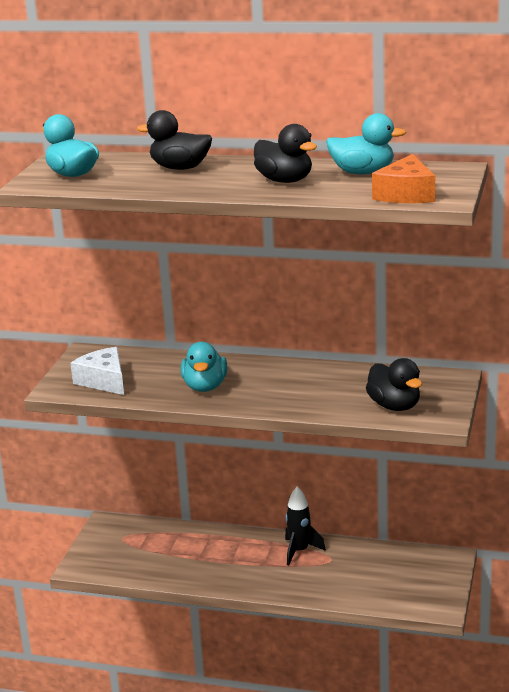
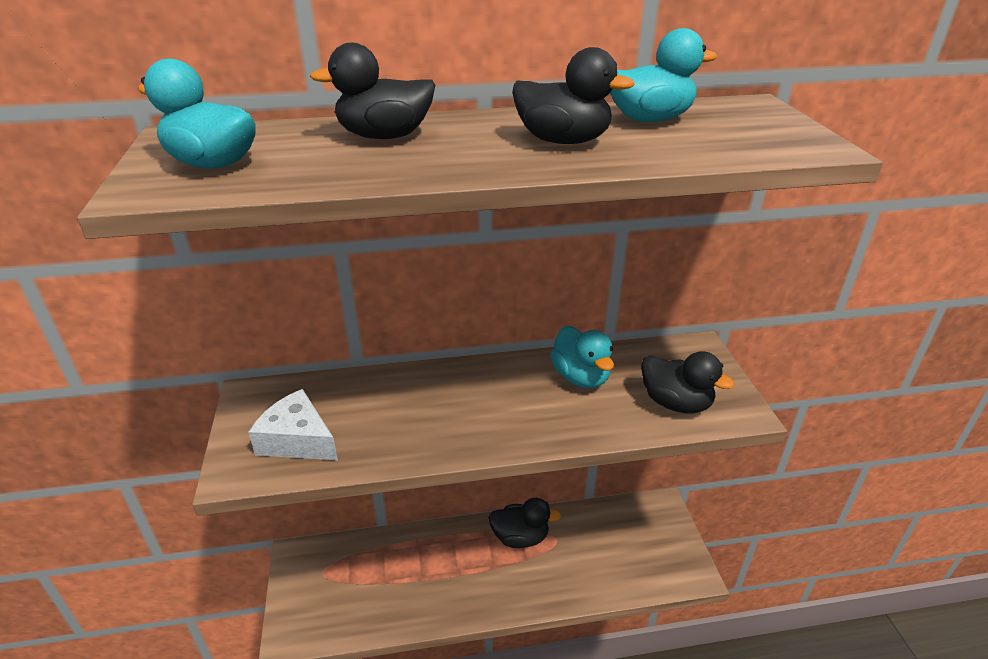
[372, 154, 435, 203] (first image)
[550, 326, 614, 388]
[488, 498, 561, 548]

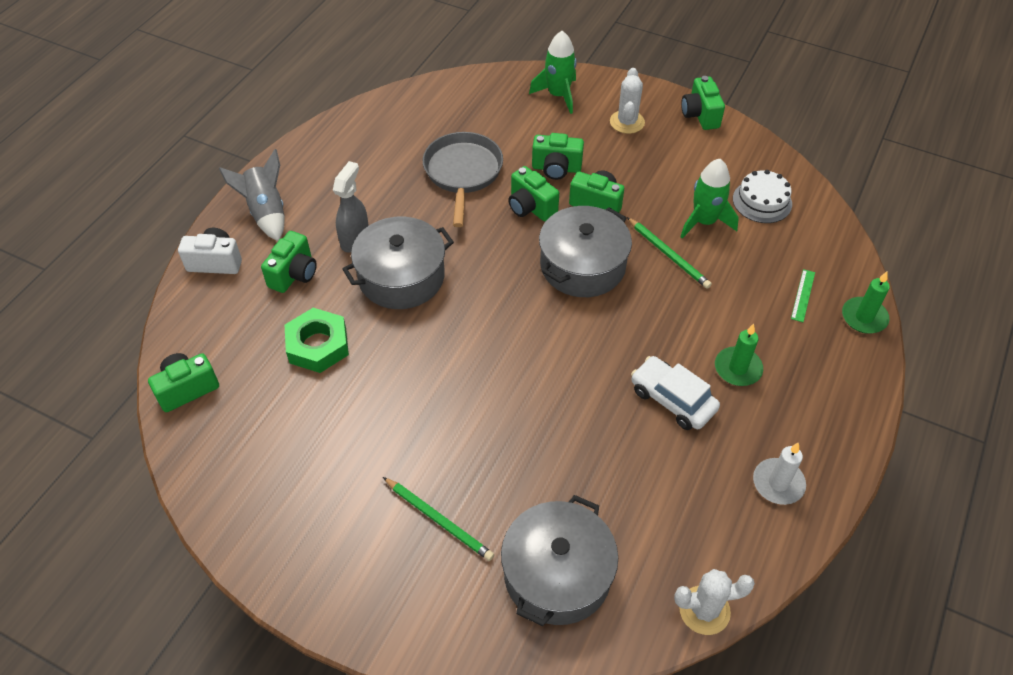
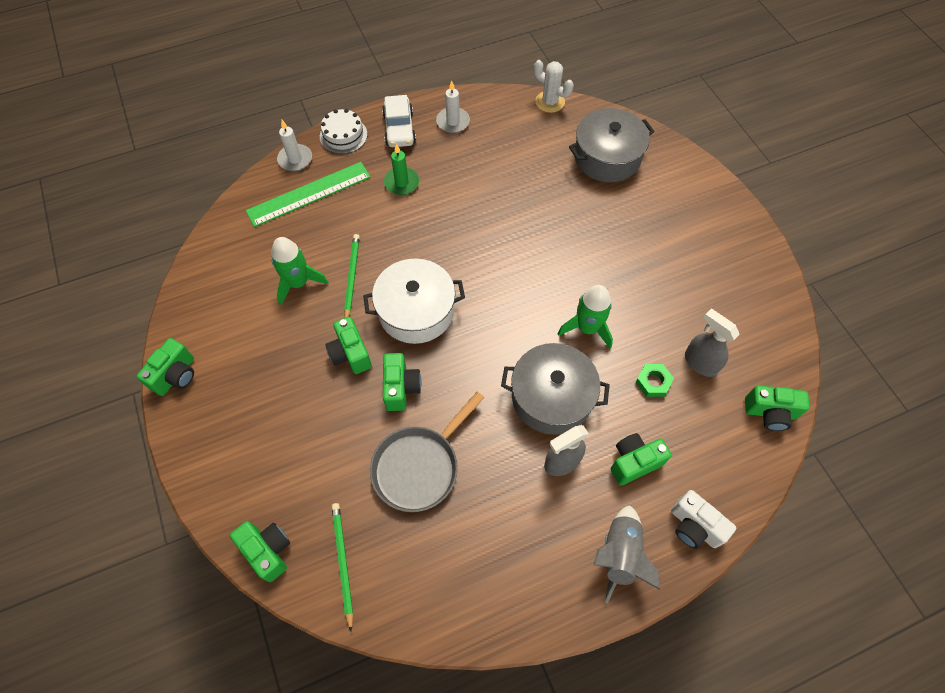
[610, 68, 645, 134] (first image)
[685, 309, 740, 377]
[332, 503, 353, 631]
[558, 285, 613, 349]
[230, 521, 290, 582]
[382, 95, 416, 147]
[320, 109, 367, 154]
[363, 259, 465, 344]
[277, 120, 312, 171]
[636, 364, 674, 397]
[246, 162, 371, 227]

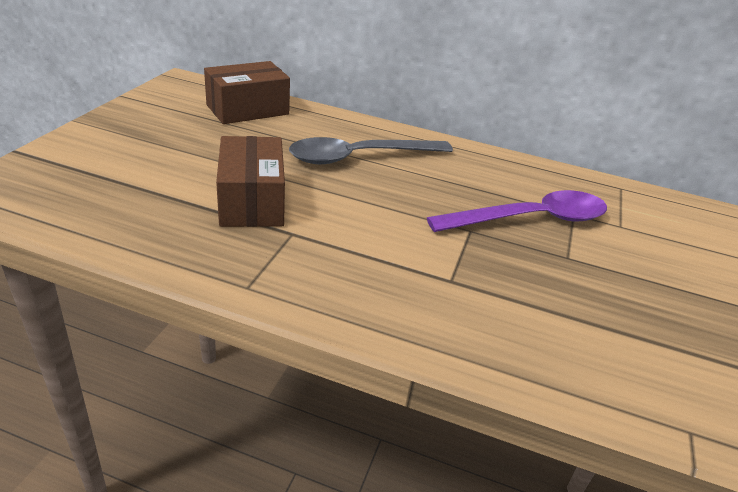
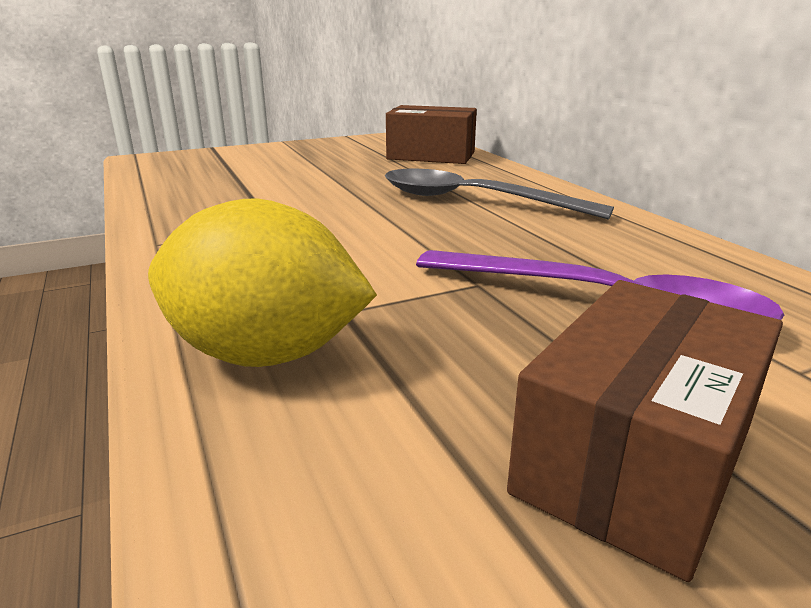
[148, 199, 377, 367]
[507, 280, 783, 582]

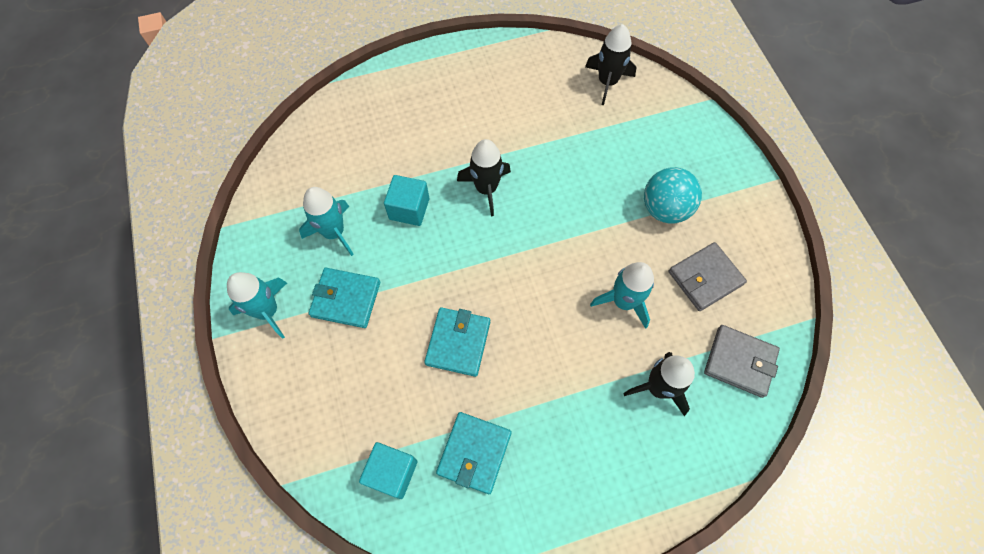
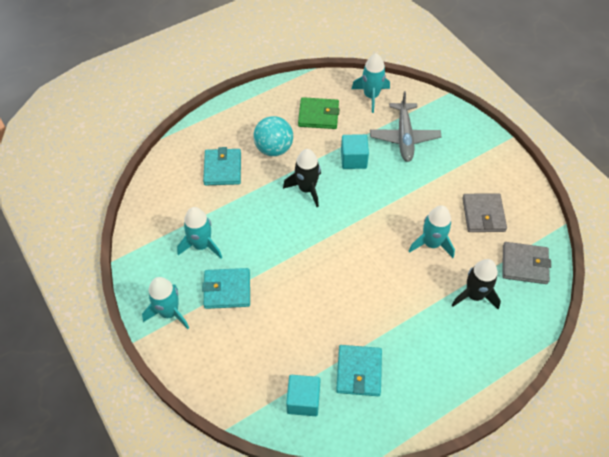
[298, 97, 339, 129]
[370, 91, 441, 162]
[341, 134, 369, 169]
[203, 147, 241, 185]
[254, 116, 293, 156]
[352, 53, 390, 113]
[462, 193, 507, 232]

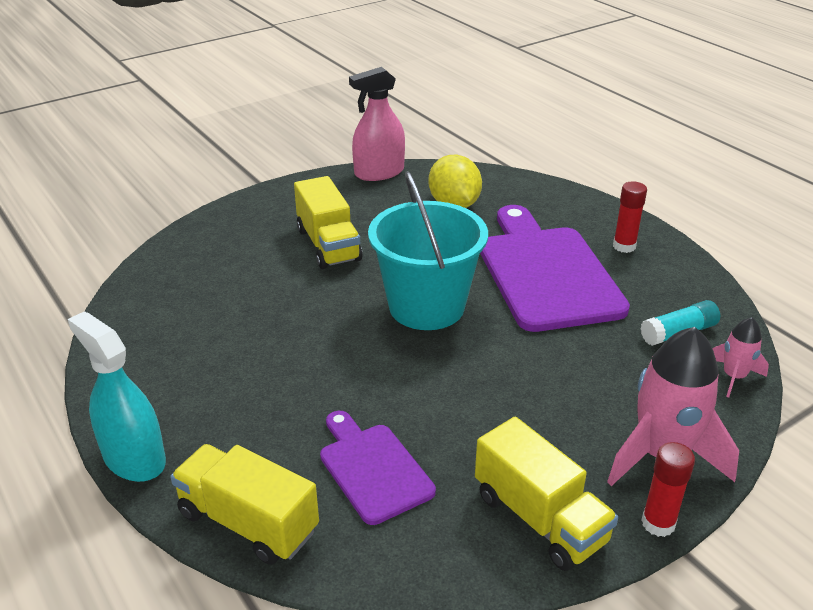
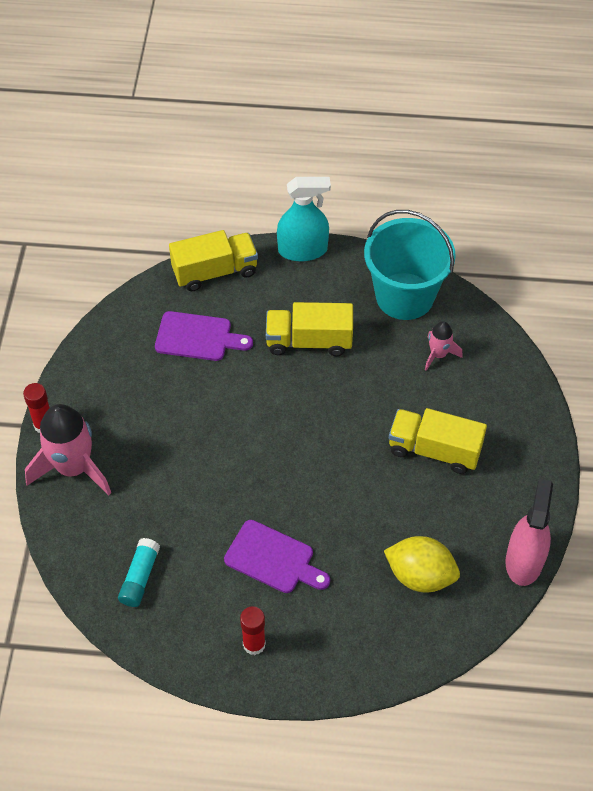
[364, 210, 456, 320]
[266, 302, 353, 356]
[425, 322, 463, 371]
[224, 520, 330, 593]

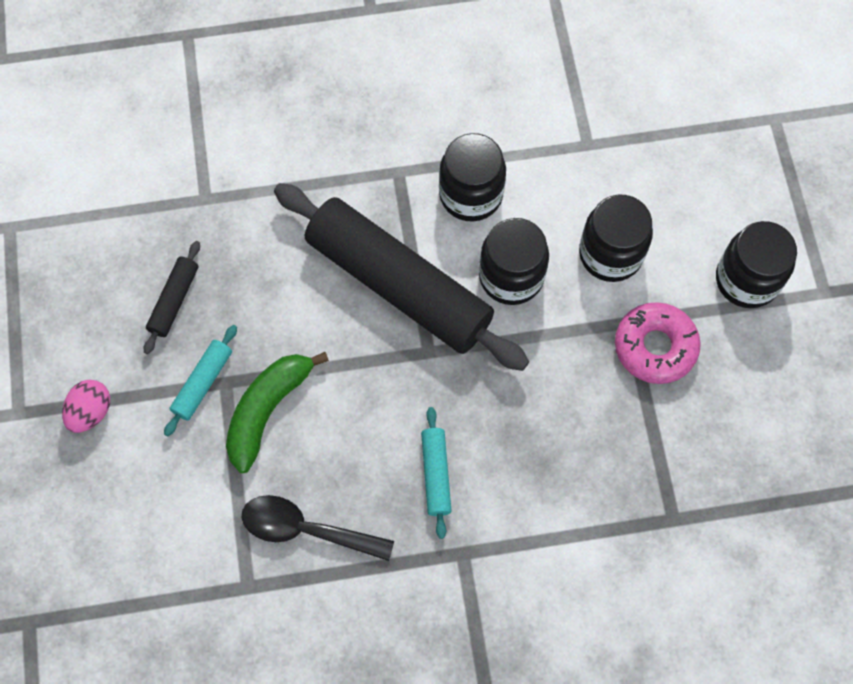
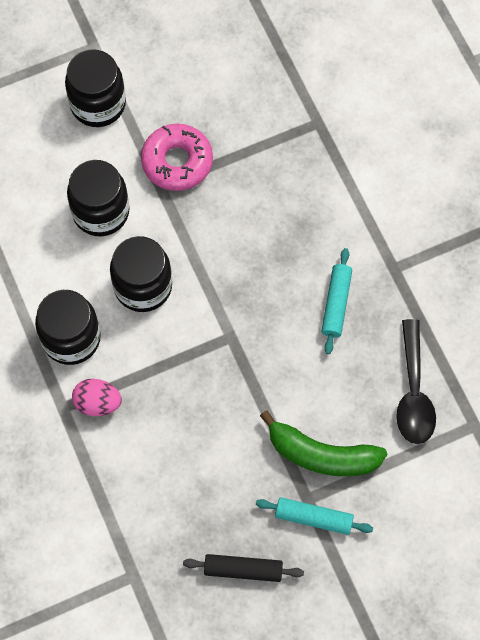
[274, 183, 529, 371] (first image)
[72, 379, 122, 416]
[322, 248, 352, 354]

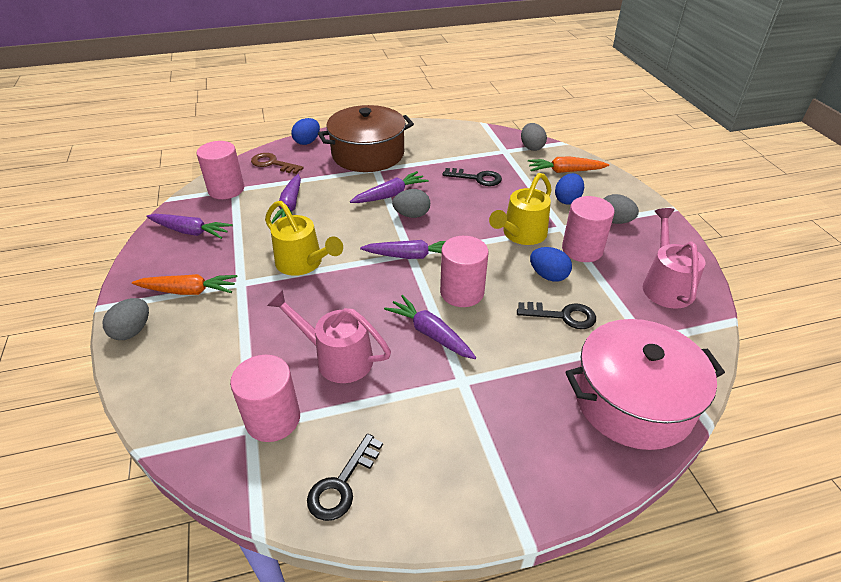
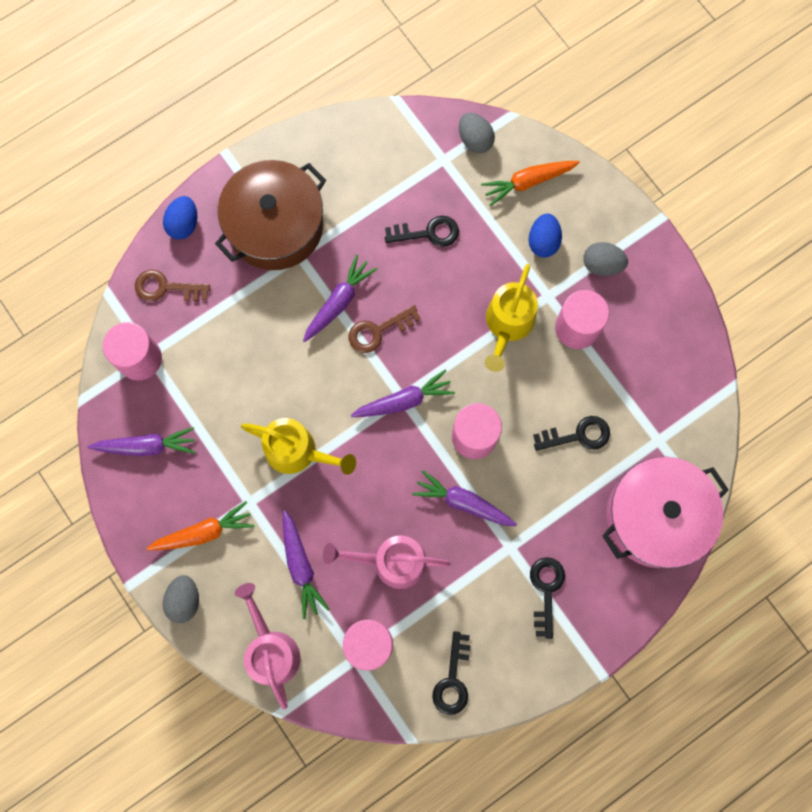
[530, 247, 572, 282] (first image)
[530, 557, 565, 639]
[283, 510, 330, 619]
[235, 583, 300, 710]
[349, 305, 421, 353]

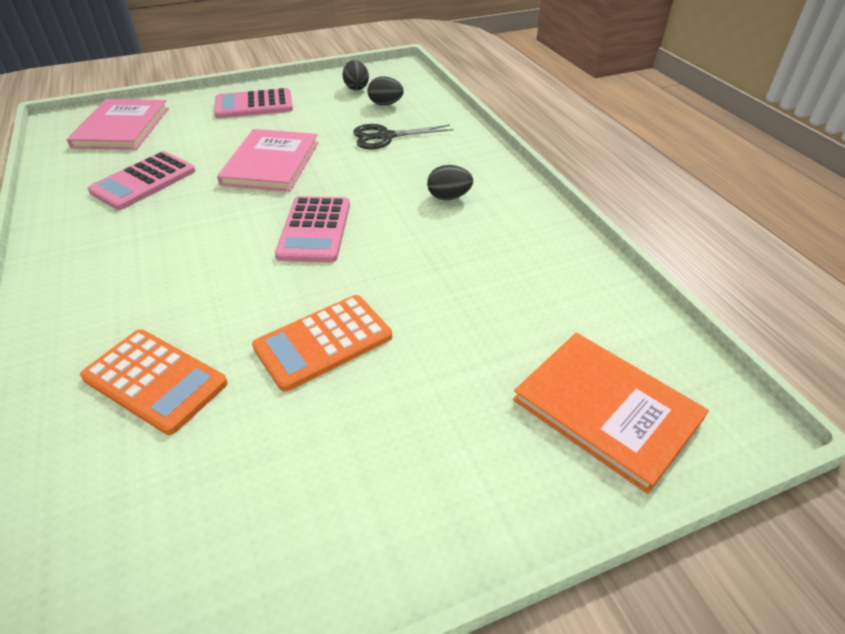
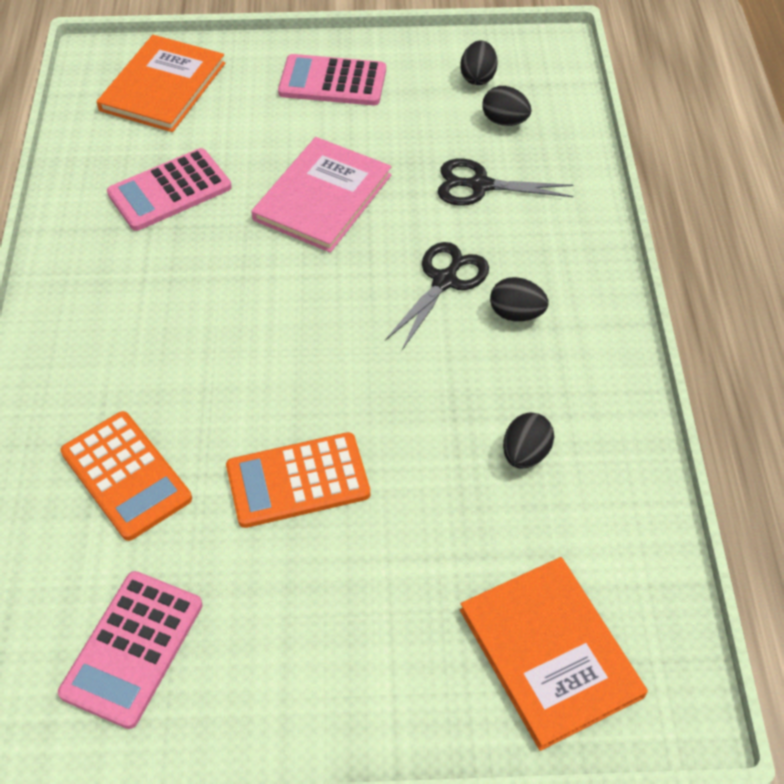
[385, 242, 489, 350]
[503, 412, 554, 468]
[58, 571, 203, 729]
[97, 35, 225, 132]

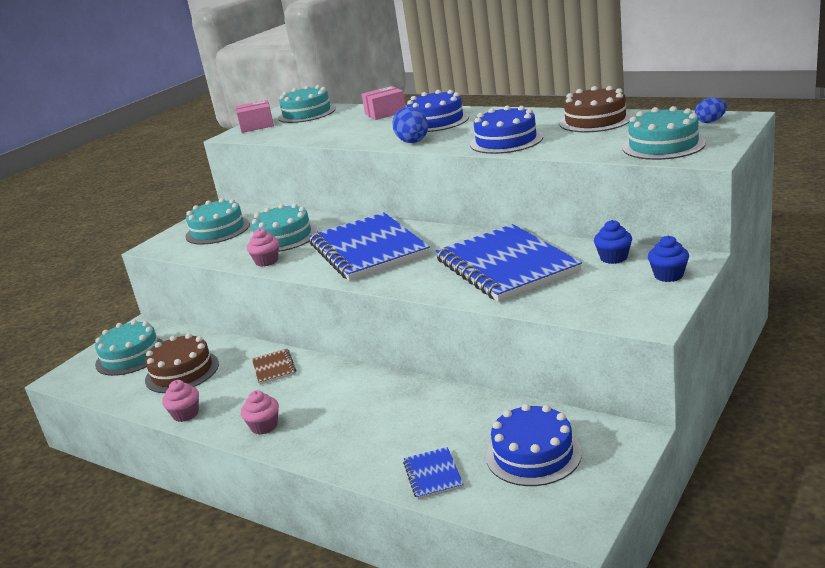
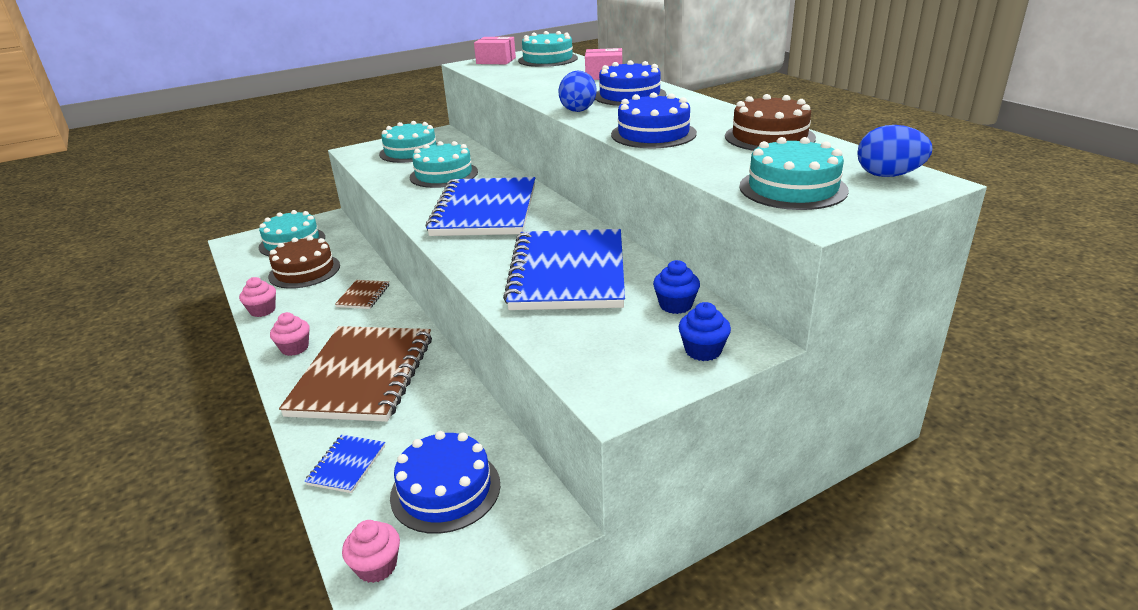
[279, 326, 432, 422]
[342, 520, 400, 583]
[857, 125, 932, 177]

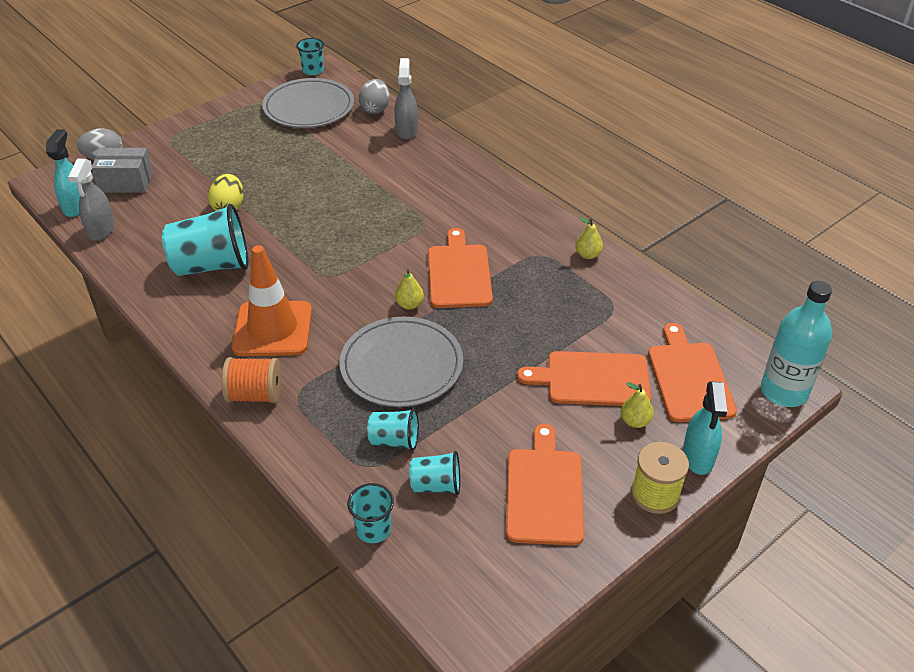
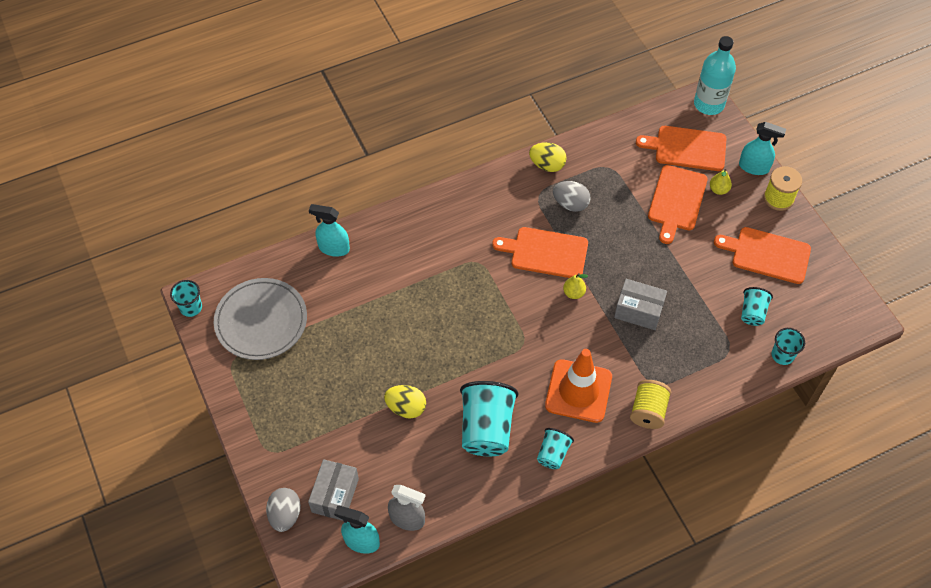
[553, 181, 591, 212]
[537, 428, 574, 469]
[614, 279, 667, 330]
[529, 142, 567, 172]
[630, 380, 671, 429]
[309, 204, 350, 257]

